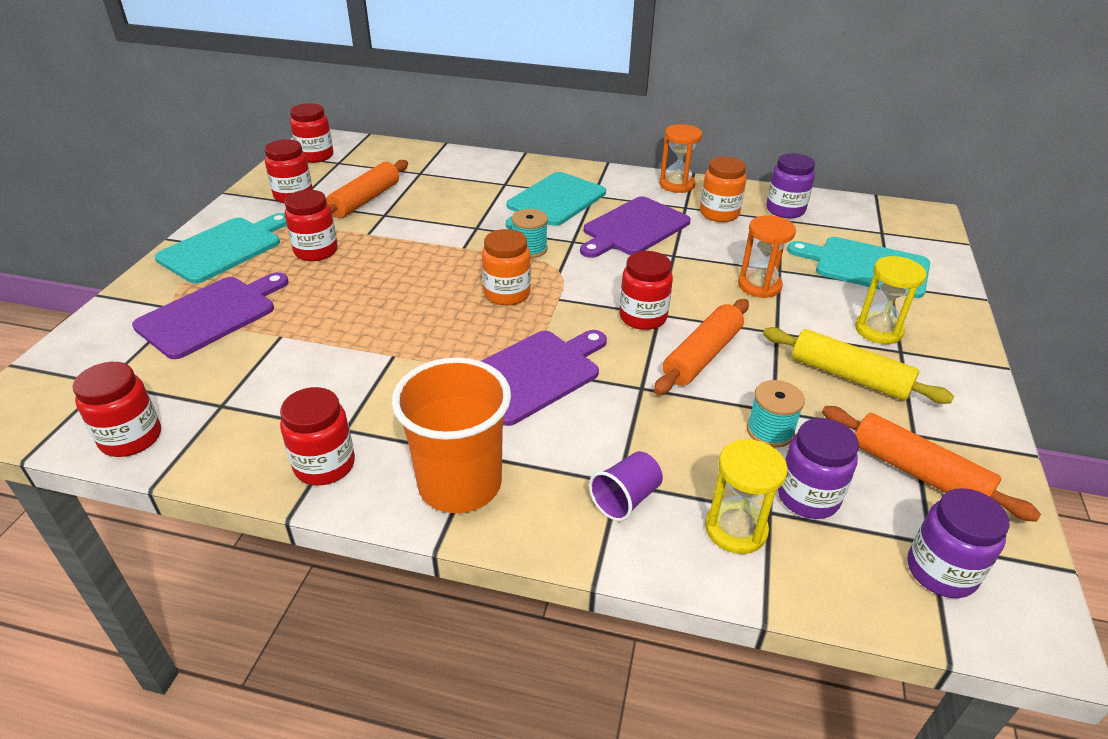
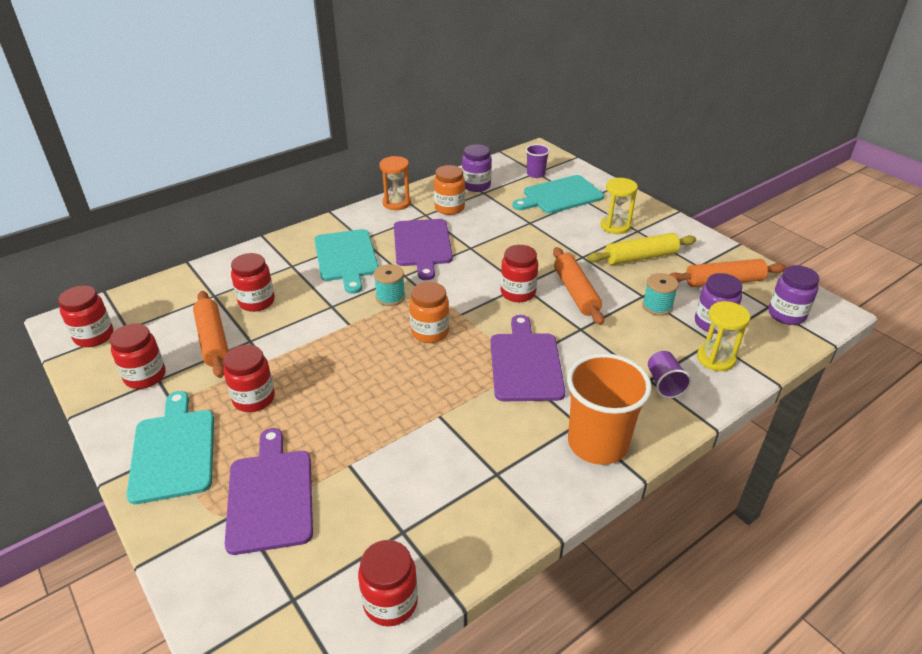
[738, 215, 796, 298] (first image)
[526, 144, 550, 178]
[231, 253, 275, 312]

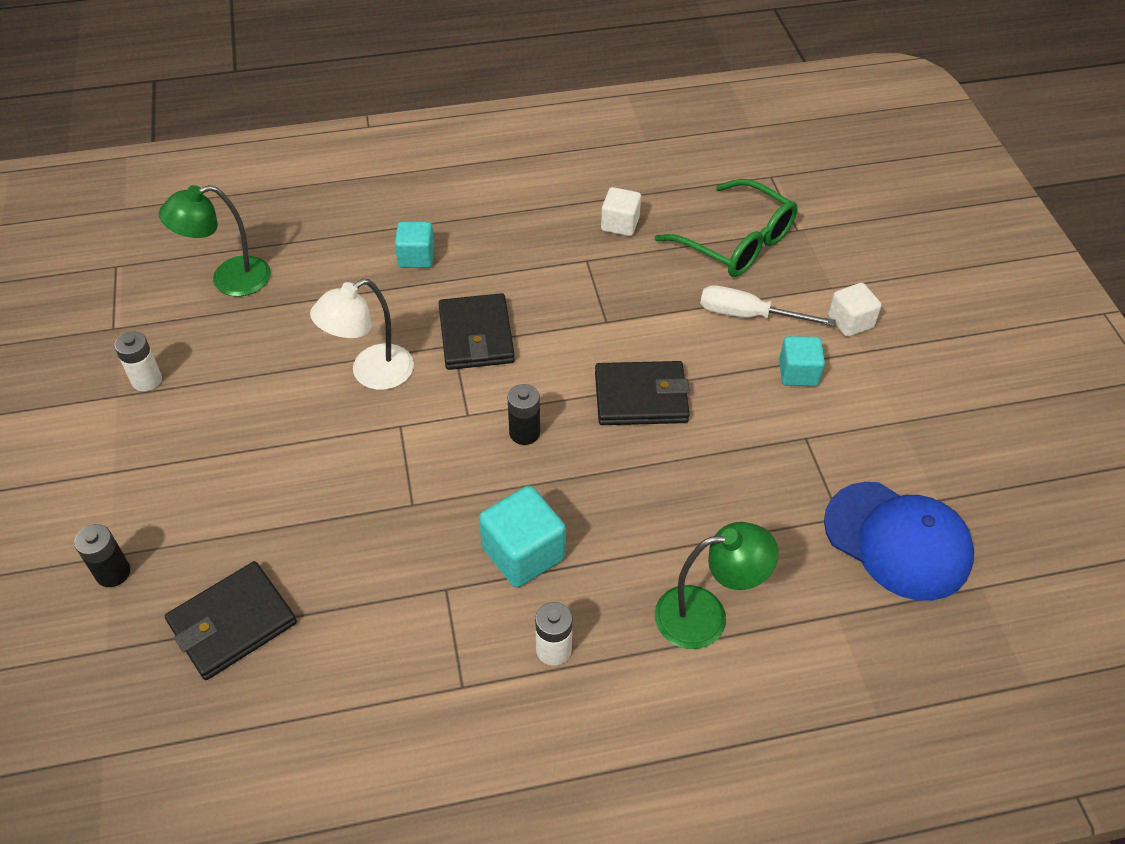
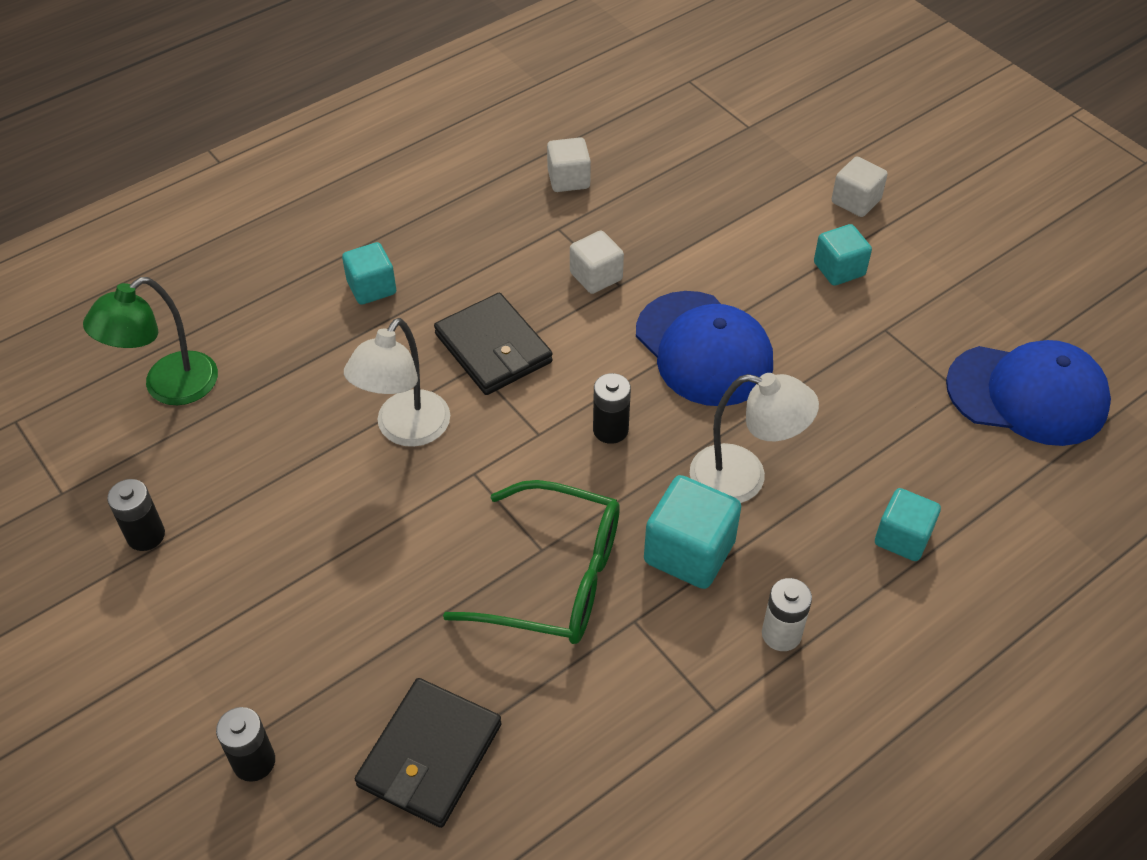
[700, 285, 835, 326] (first image)
[570, 231, 624, 294]
[690, 373, 819, 503]
[443, 480, 620, 644]
[636, 291, 773, 406]
[875, 488, 941, 561]
[107, 479, 165, 551]

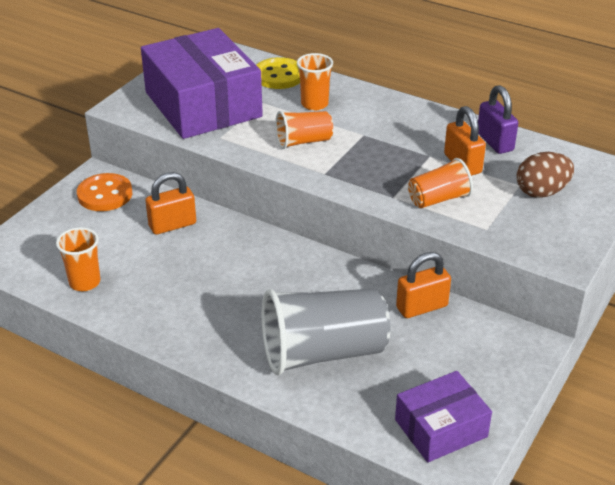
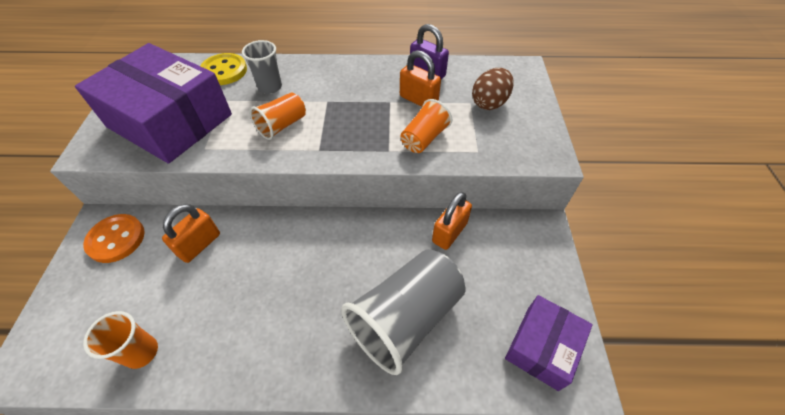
[242, 40, 282, 94]

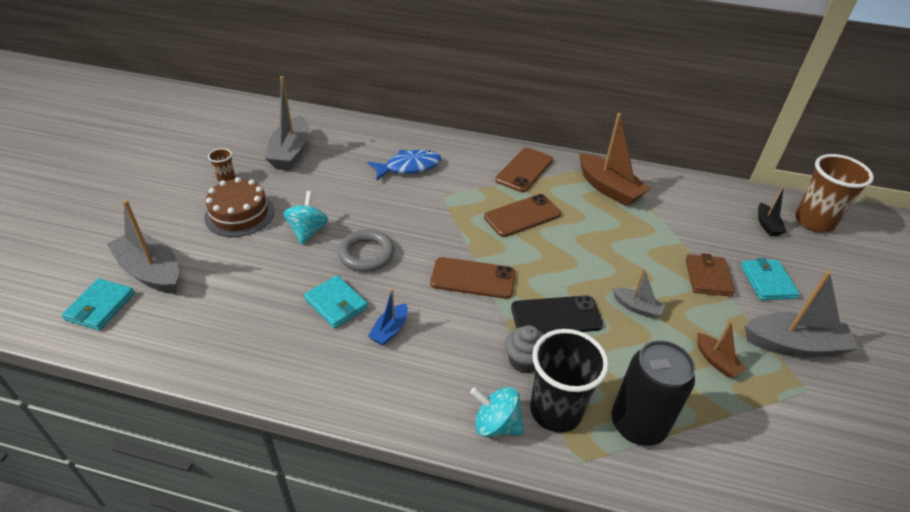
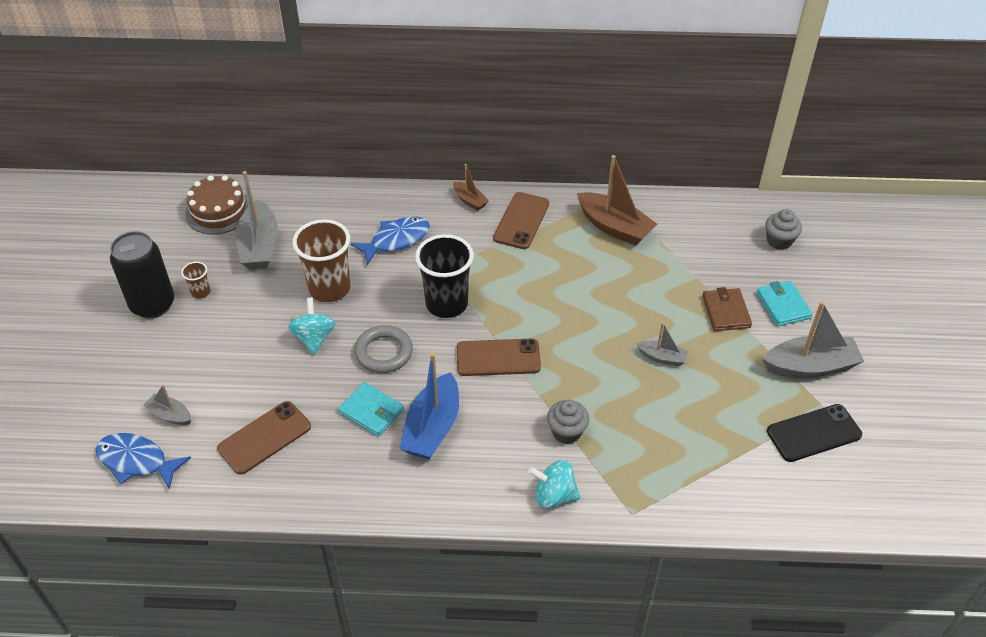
[185, 175, 248, 234]
[217, 401, 311, 475]
[767, 404, 862, 462]
[415, 234, 474, 318]
[110, 231, 174, 318]
[453, 164, 489, 211]
[293, 219, 351, 302]
[96, 433, 191, 489]
[765, 209, 802, 250]
[144, 385, 191, 425]
[399, 353, 459, 459]

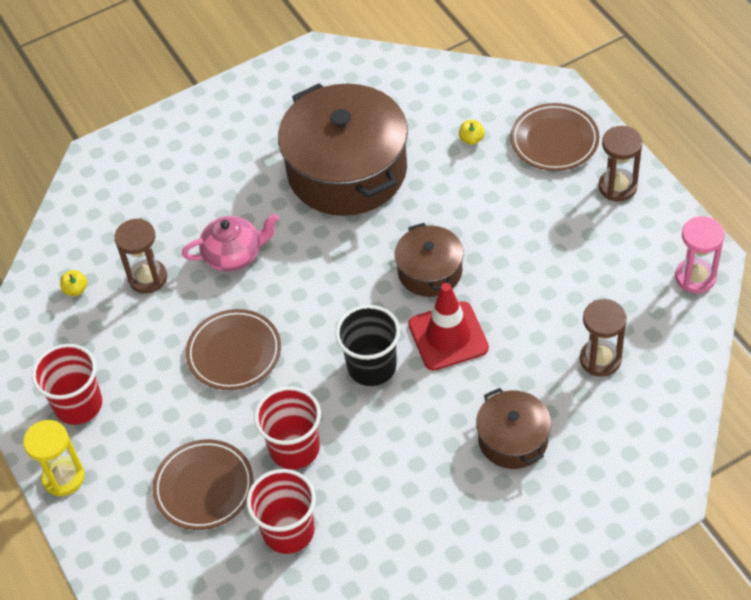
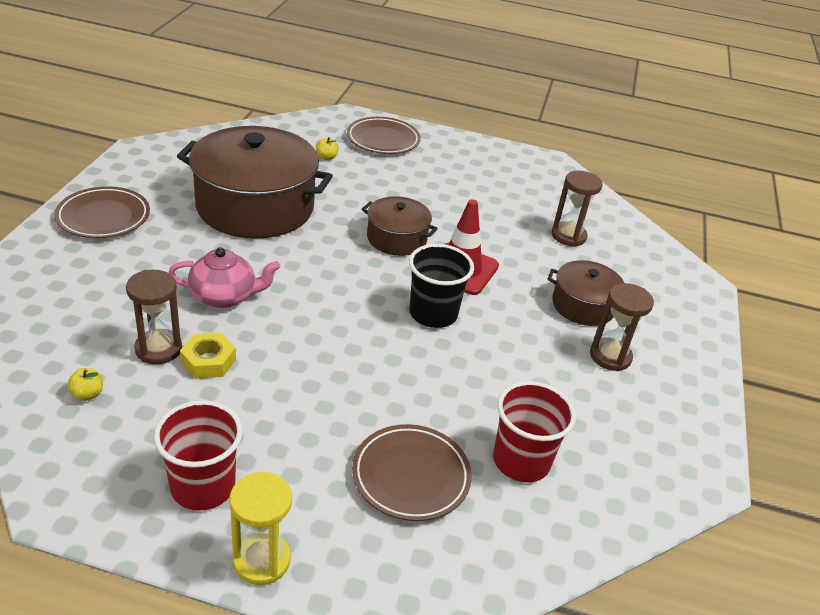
[254, 387, 321, 470] (first image)
[675, 216, 725, 293] (first image)
[180, 333, 236, 379]
[55, 186, 150, 238]
[590, 283, 654, 371]
[168, 247, 280, 308]

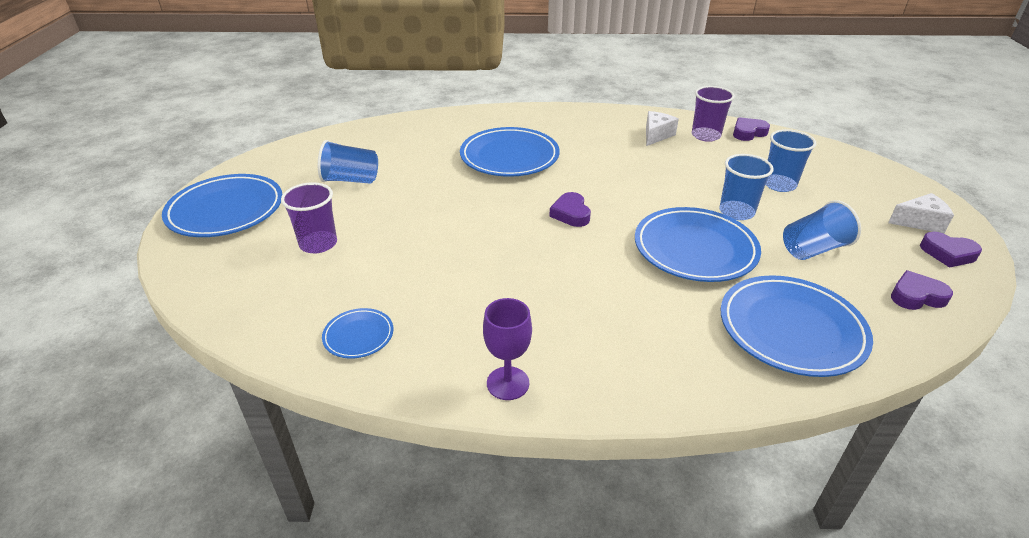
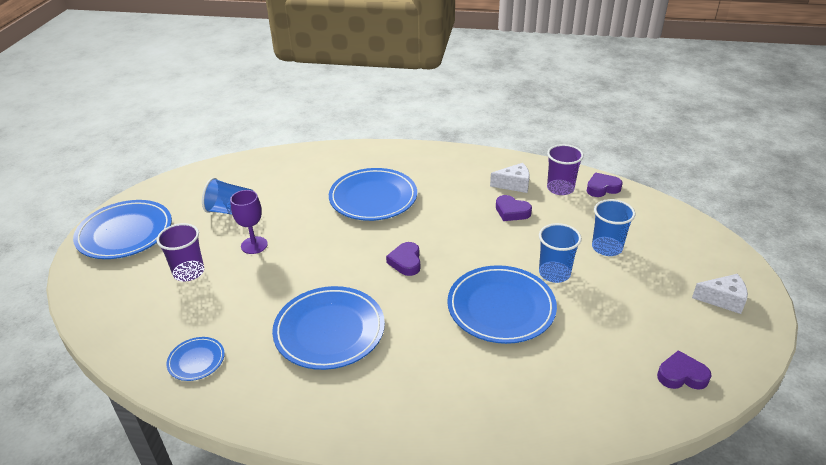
[783, 200, 861, 260] (first image)
[230, 190, 268, 254]
[272, 286, 385, 370]
[496, 195, 532, 221]
[490, 163, 530, 193]

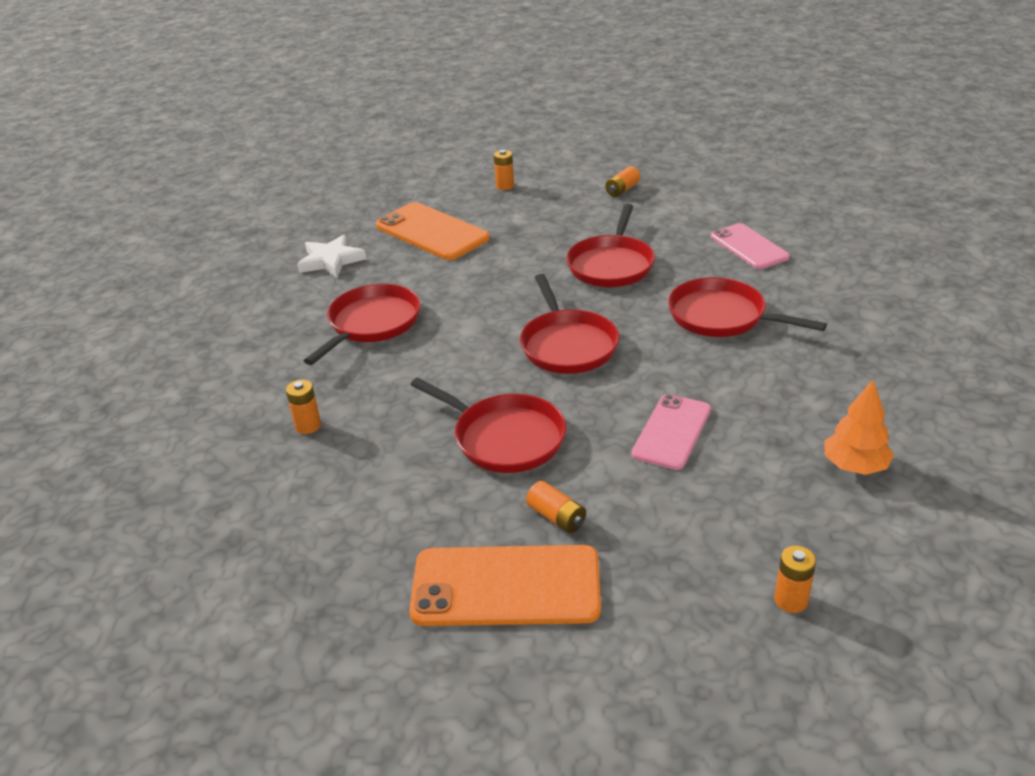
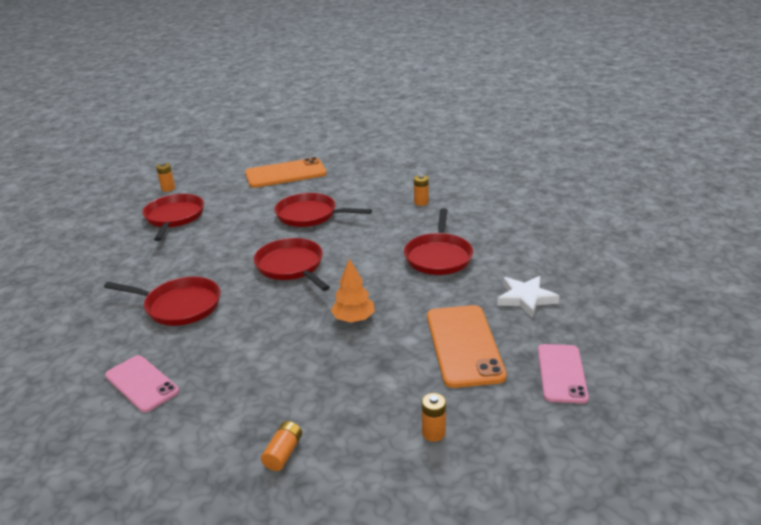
[526, 481, 586, 533] (first image)
[142, 194, 204, 241]
[538, 344, 589, 403]
[331, 258, 375, 322]
[427, 305, 507, 388]

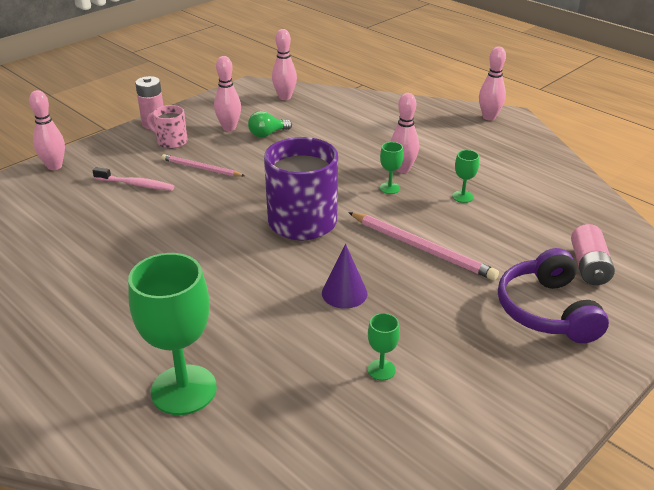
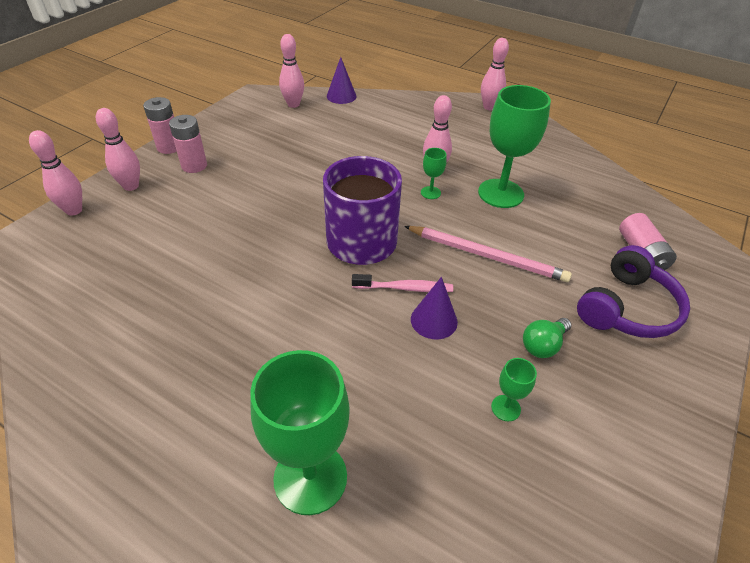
[162, 154, 245, 177] (first image)
[327, 57, 356, 104]
[352, 274, 453, 292]
[96, 108, 140, 191]
[523, 318, 572, 358]
[169, 115, 207, 173]
[577, 245, 690, 338]
[478, 85, 551, 208]

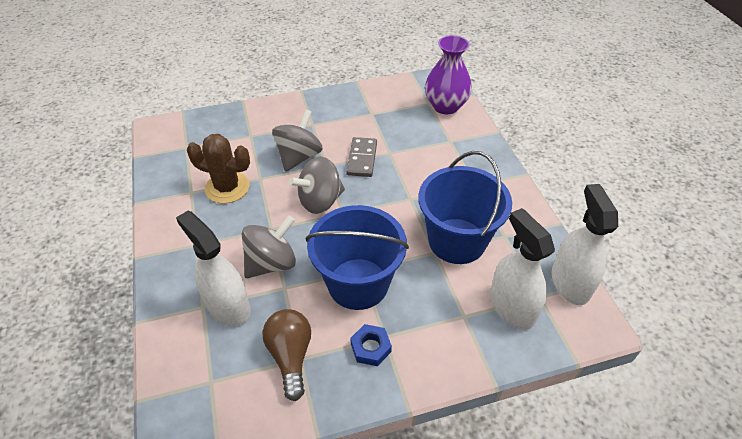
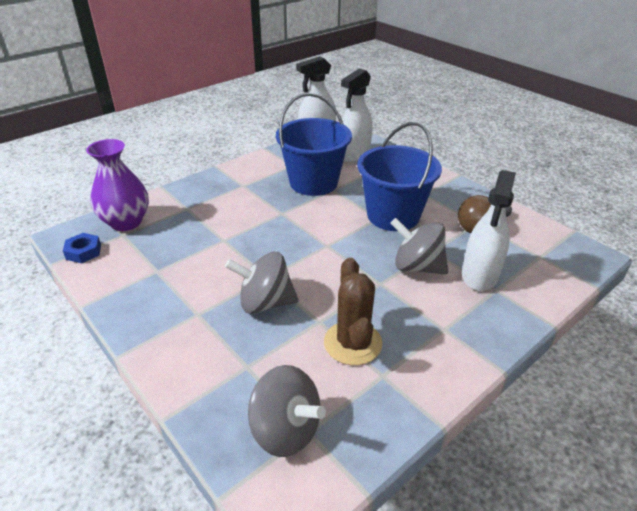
[346, 137, 377, 177] (first image)
[248, 365, 326, 457]
[63, 233, 101, 263]

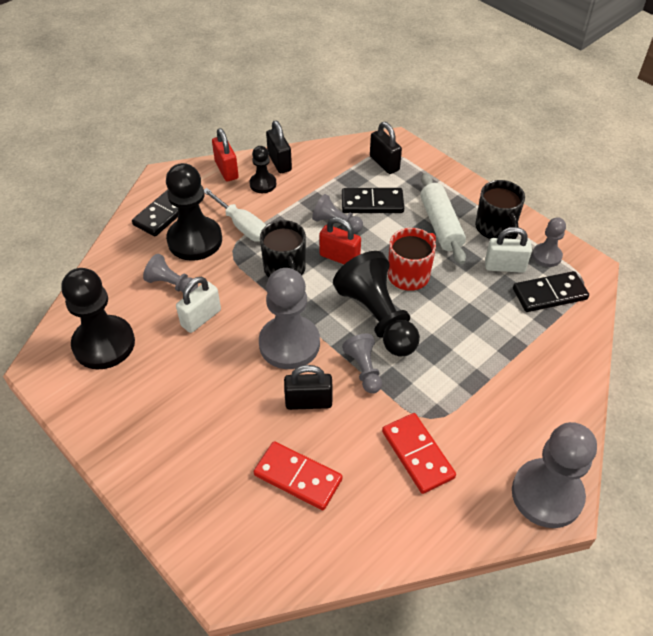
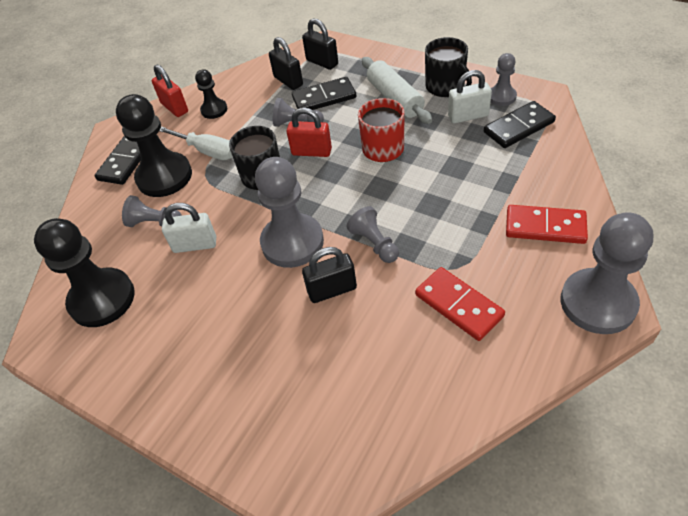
[333, 251, 420, 357] (first image)
[506, 205, 588, 244]
[269, 37, 303, 90]
[162, 203, 216, 253]

